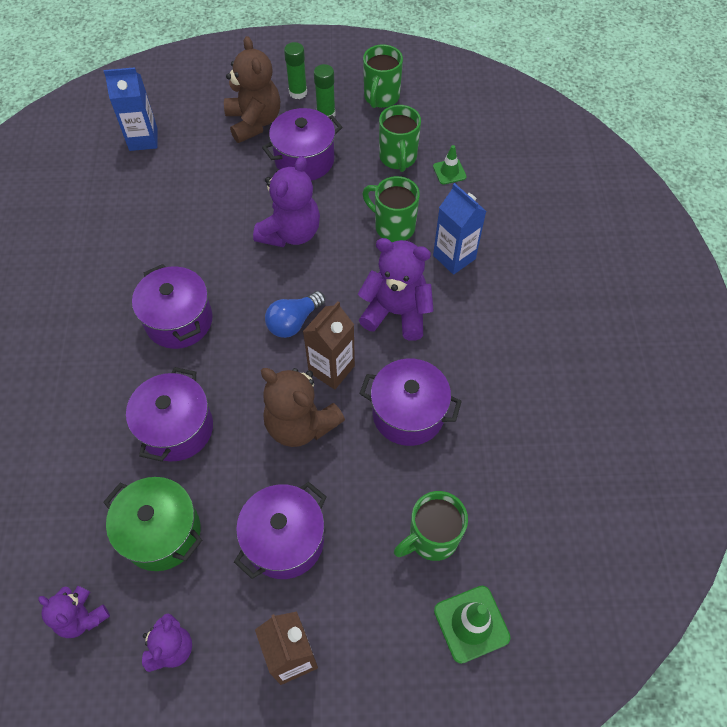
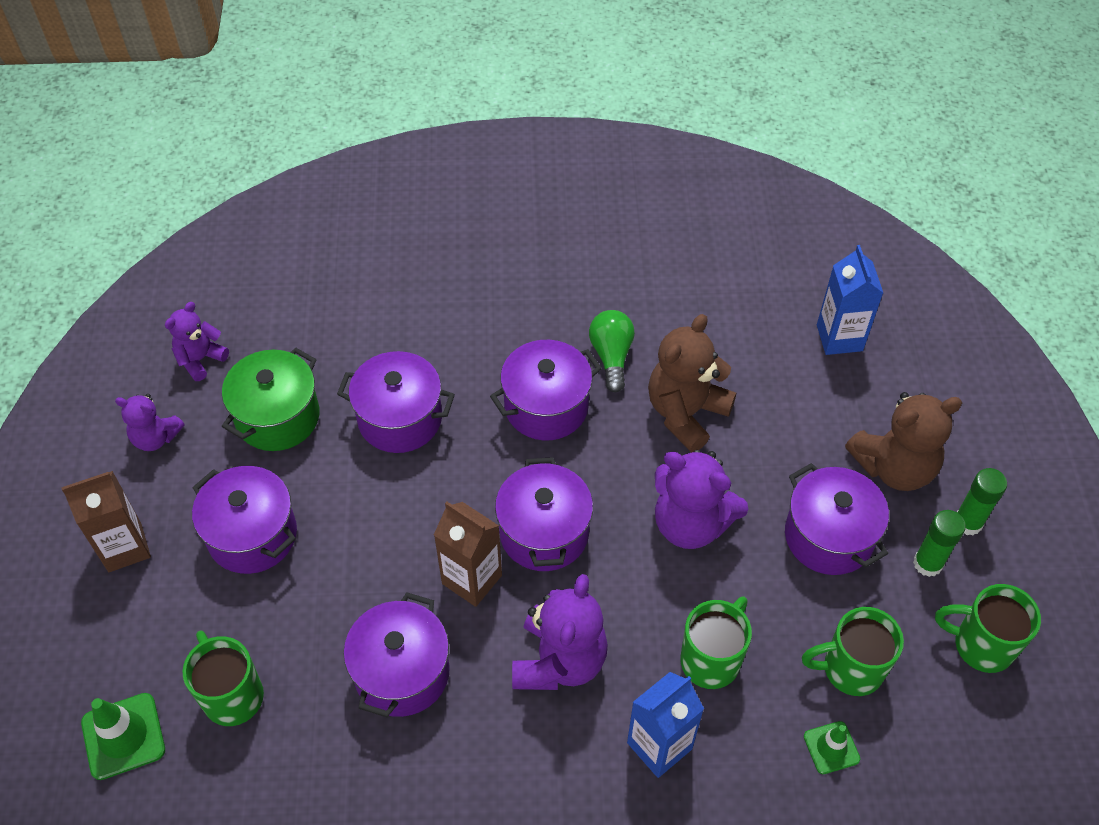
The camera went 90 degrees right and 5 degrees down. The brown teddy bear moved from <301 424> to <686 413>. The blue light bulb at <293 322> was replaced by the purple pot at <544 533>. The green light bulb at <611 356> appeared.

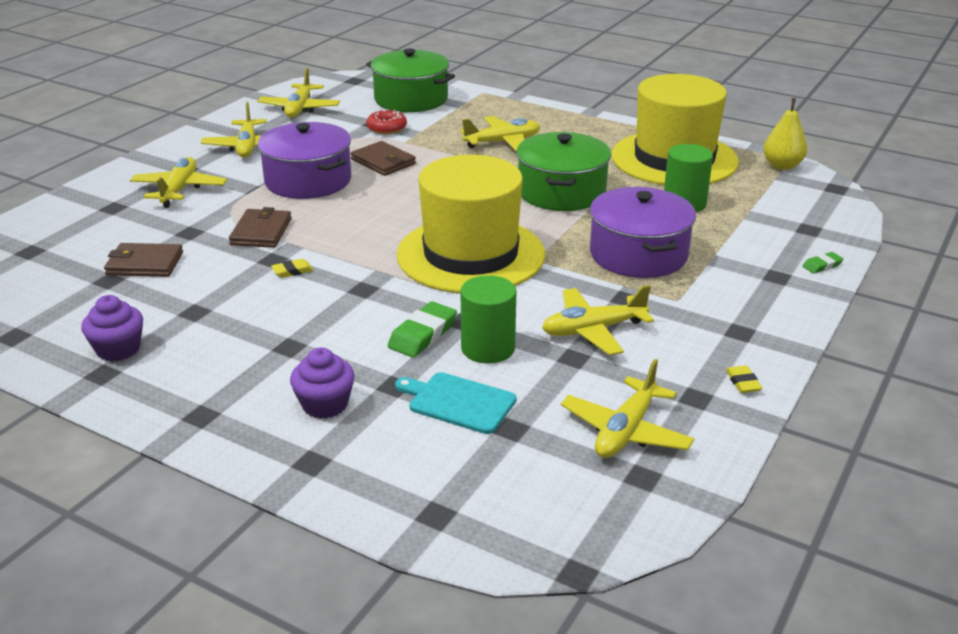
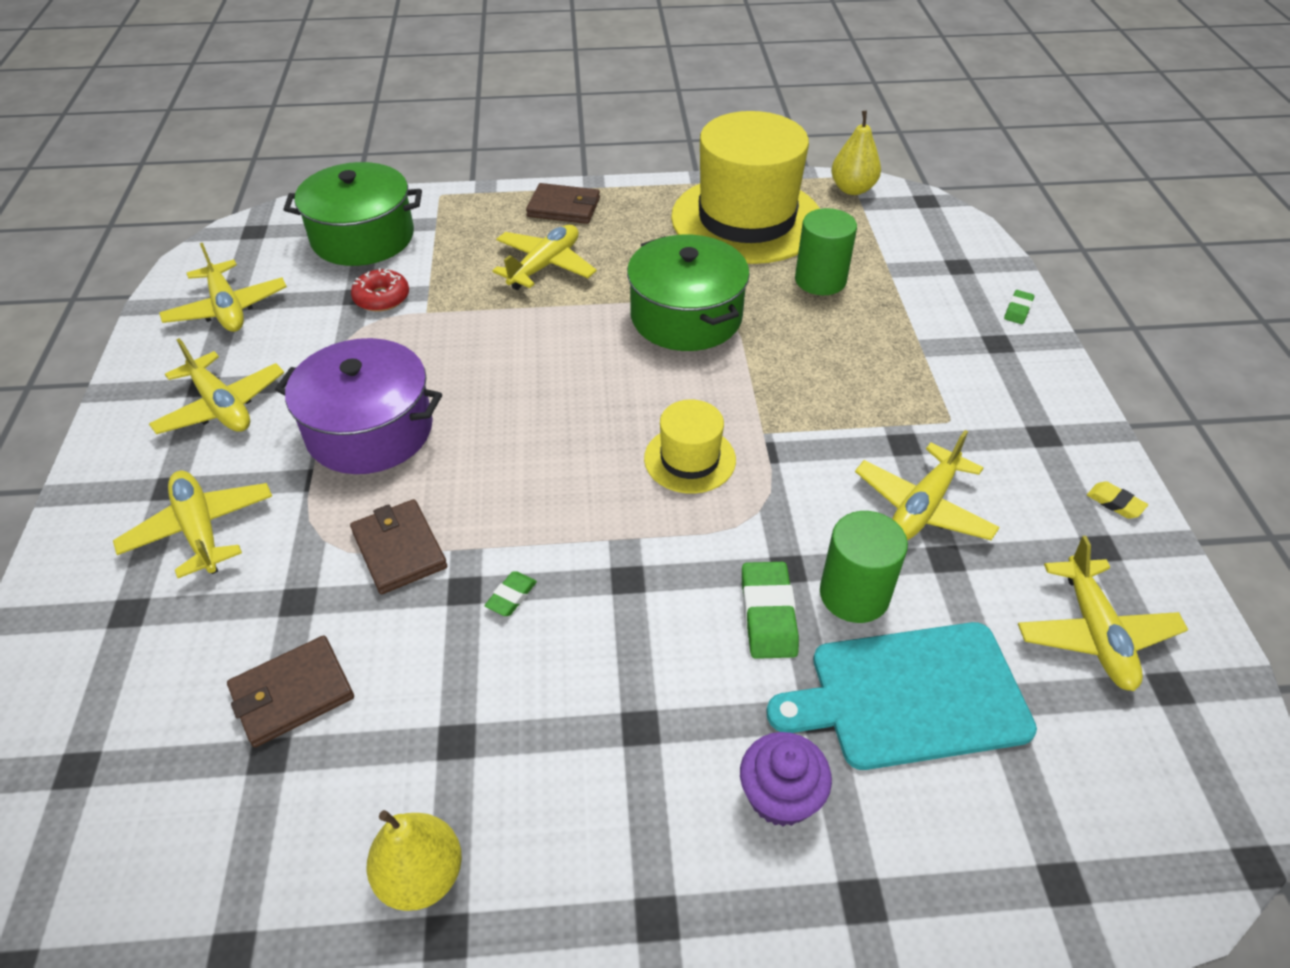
The camera went 35 degrees left and 15 degrees up. The purple cupcake at <118 349> was replaced by the yellow pear at <421 875>. The yellow eraser at <292 271> became the green eraser at <511 596>. The brown wallet moved from <383 162> to <564 207>. The turquoise cutting board at <458 402> changed to 1.58 times the size. The yellow hat at <470 254> changed to 0.47 times the size. The purple pot at <638 254> disappeared.

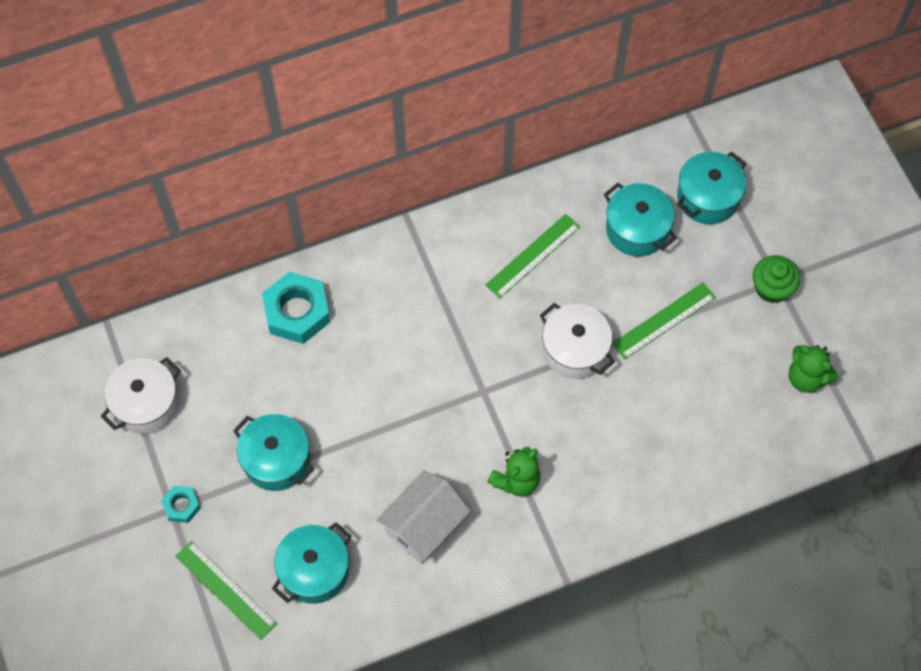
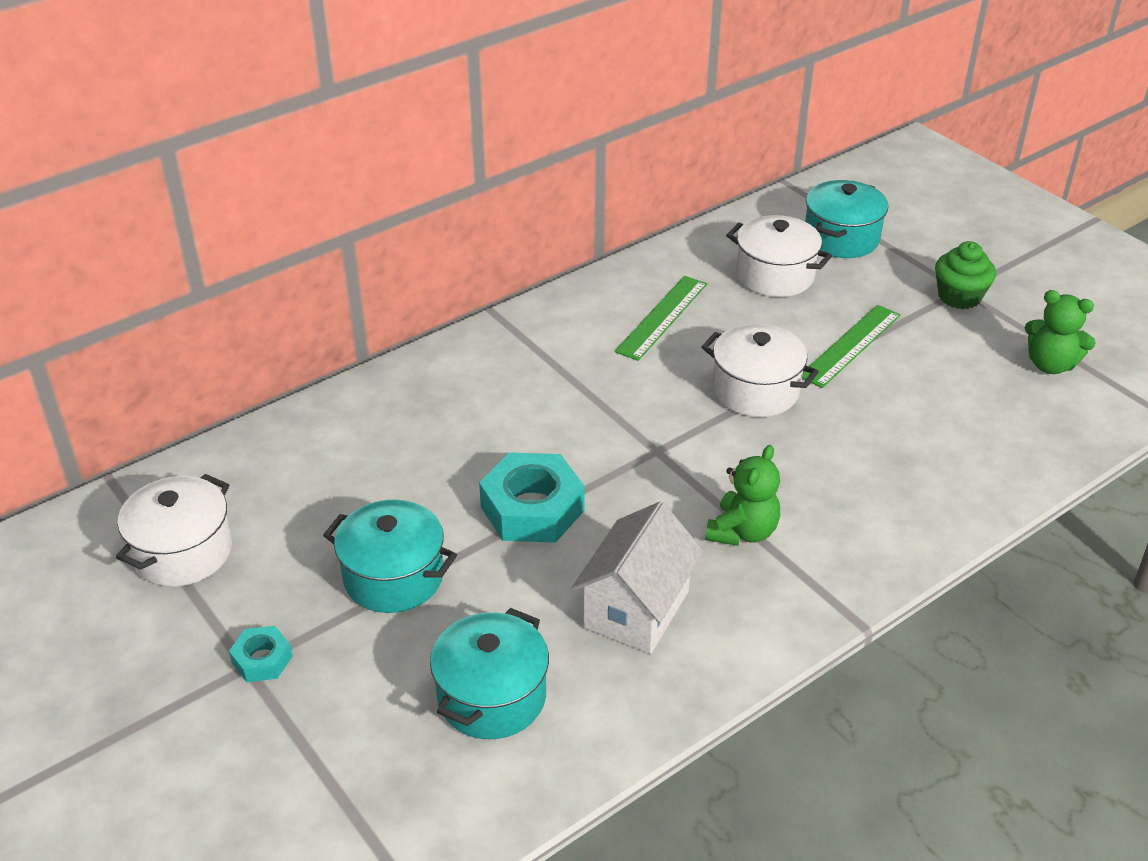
The camera went 15 degrees left and 25 degrees down. The green ruler at <225 590> disappeared. The turquoise nut moved from <297 312> to <532 508>. The turquoise pot at <637 229> became the white pot at <775 275>.

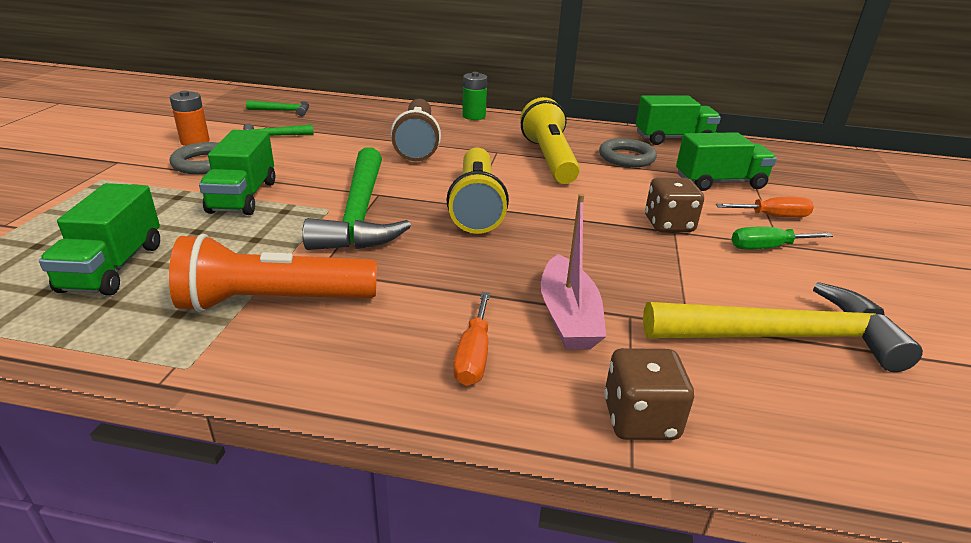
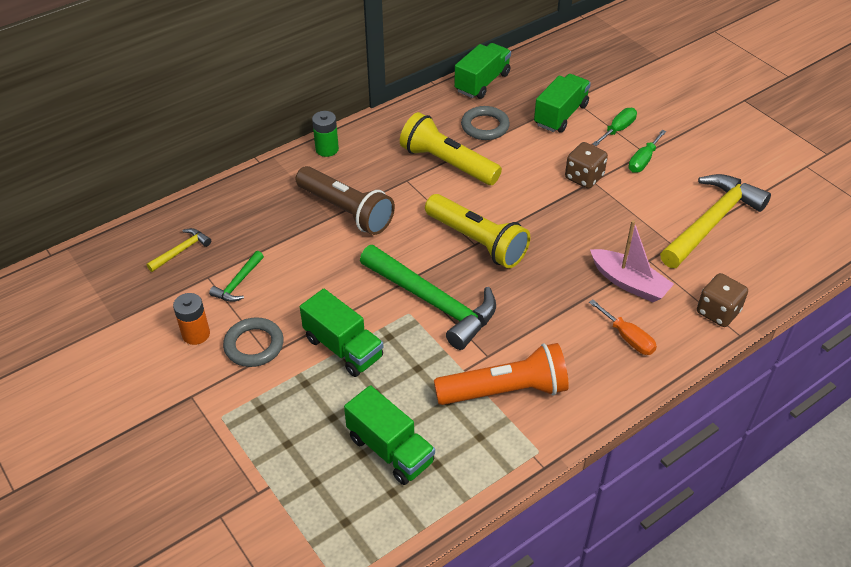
The camera went 45 degrees left and 15 degrees up. The orange flashlight at <274 301> turned 135 degrees counterclockwise. The green hammer at <283 111> became the yellow hammer at <181 251>. The orange screwdriver at <772 216> became the green screwdriver at <618 129>.

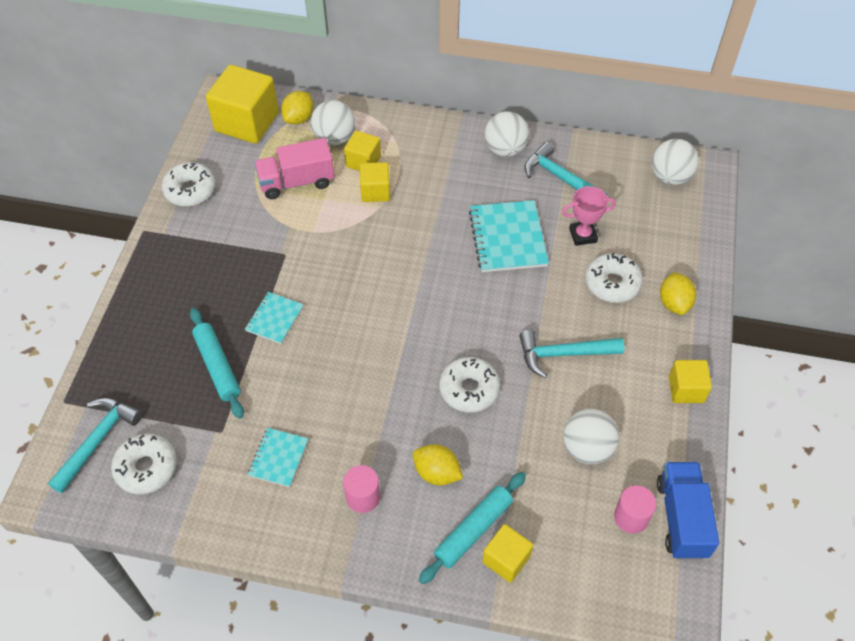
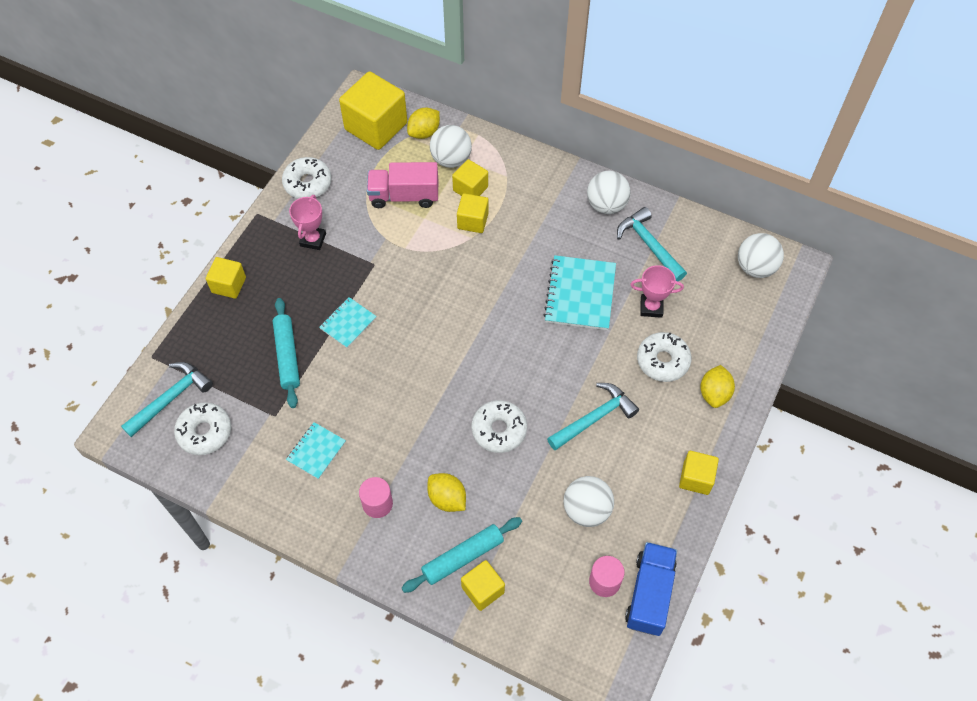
The camera went 15 degrees right and 5 degrees up. The turquoise hammer at <563 354> turned 135 degrees clockwise. The yellow cube at <229 285> appeared. The pink trophy at <313 240> appeared.

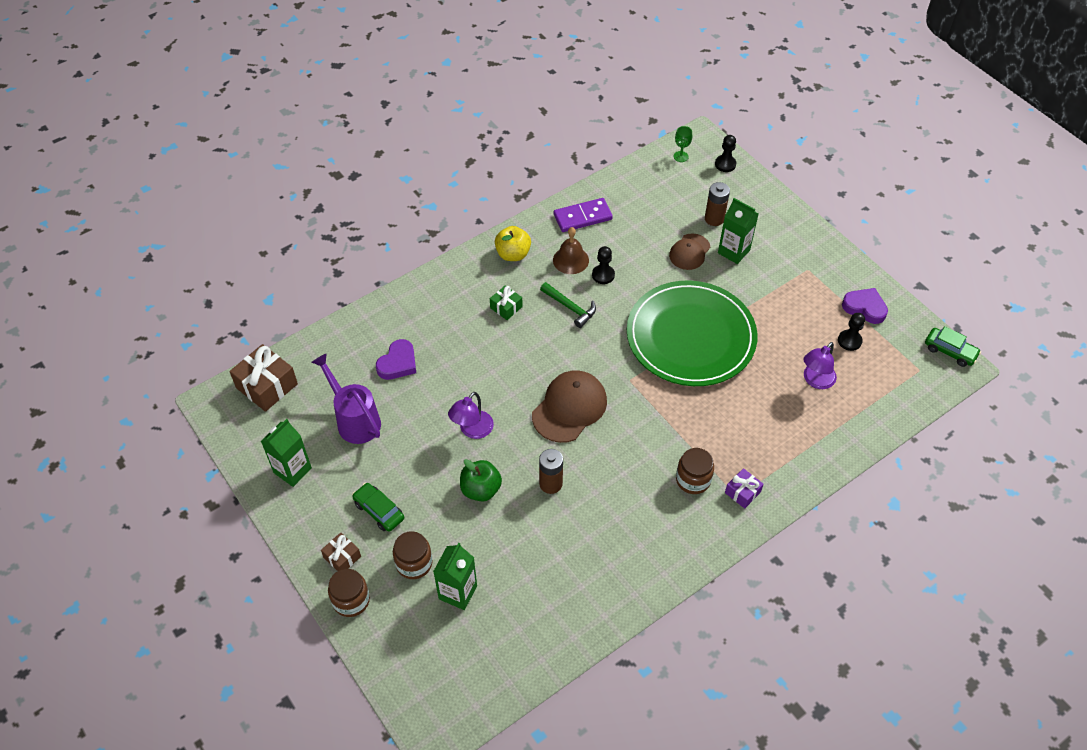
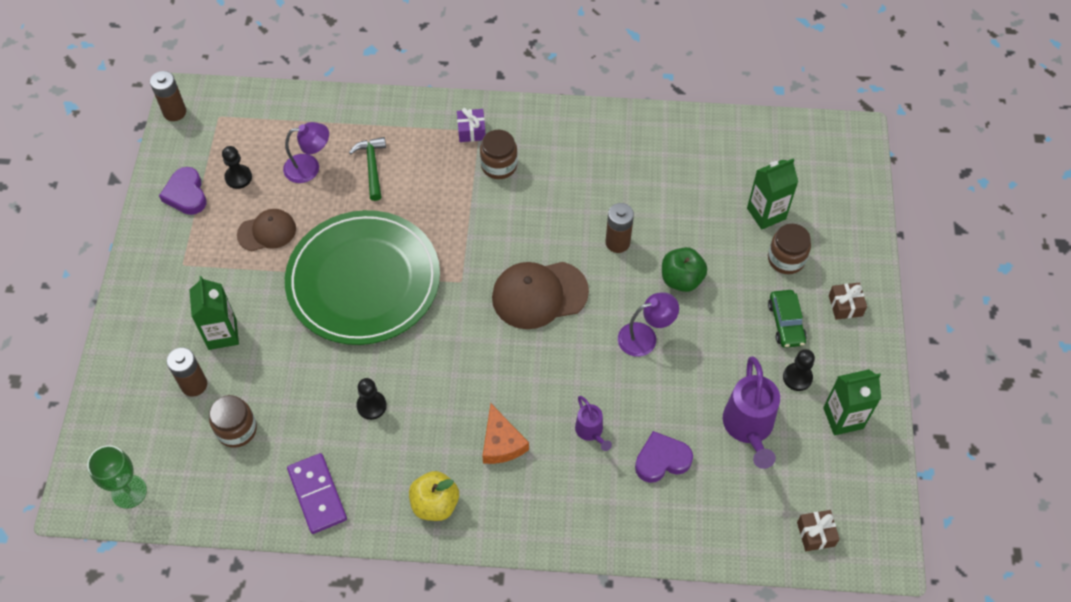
The camera went 140 degrees left and 5 degrees up. The brown gift at <267 386> changed to 0.55 times the size. The brown jar moved from <351 600> to <237 429>. The green gift at <506 307> was replaced by the orange cheese at <501 443>. The green hammer moved from <570 307> to <372 167>. The brown bell at <570 260> disappeared. The purple domino at <582 217> turned 45 degrees clockwise. The brown cap moved from <689 252> to <267 231>. The green goblet at <681 156> changed to 1.58 times the size. The black pawn moved from <725 164> to <797 377>. The green car at <950 351> was replaced by the brown battery at <174 112>. The purple watering can at <591 432> appeared.

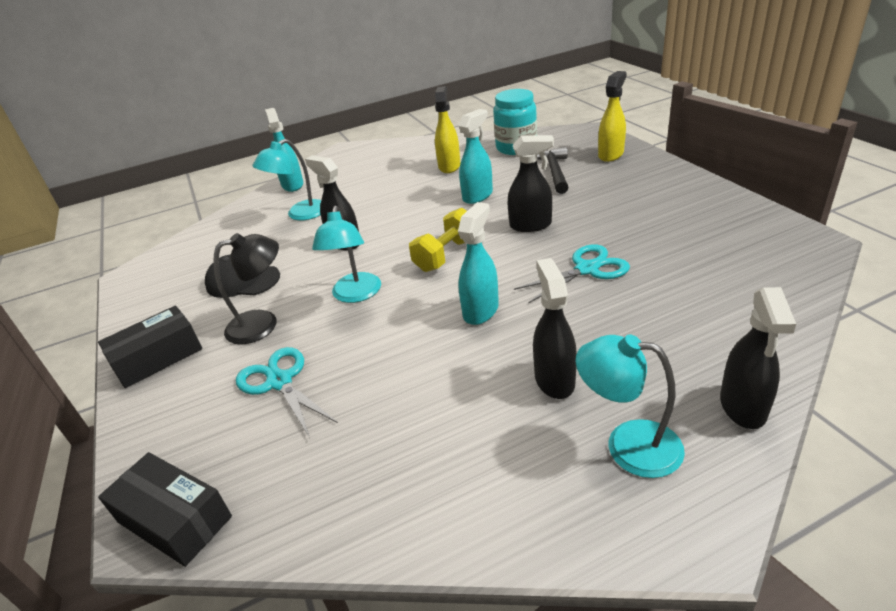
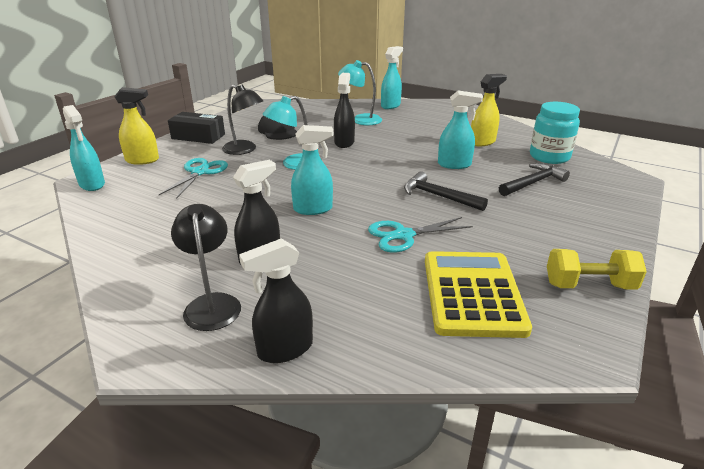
The camera went 50 degrees right and 5 degrees down. The black box at <174 519> was replaced by the turquoise spray bottle at <92 184>. The yellow dumbbell moved from <446 255> to <589 285>. The black spray bottle at <531 225> was replaced by the black hammer at <438 196>. The turquoise scissors at <587 269> turned 135 degrees clockwise. The turquoise lamp at <628 445> became the black lamp at <212 304>. The yellow spray bottle moved from <611 154> to <142 160>. The yellow calculator at <473 294> appeared.

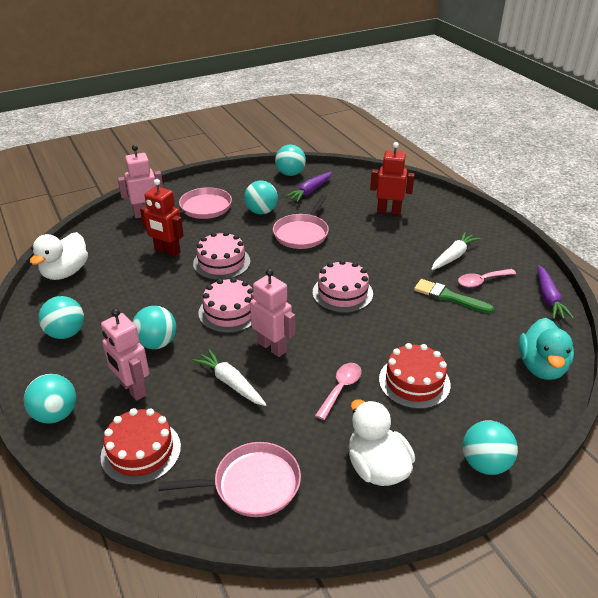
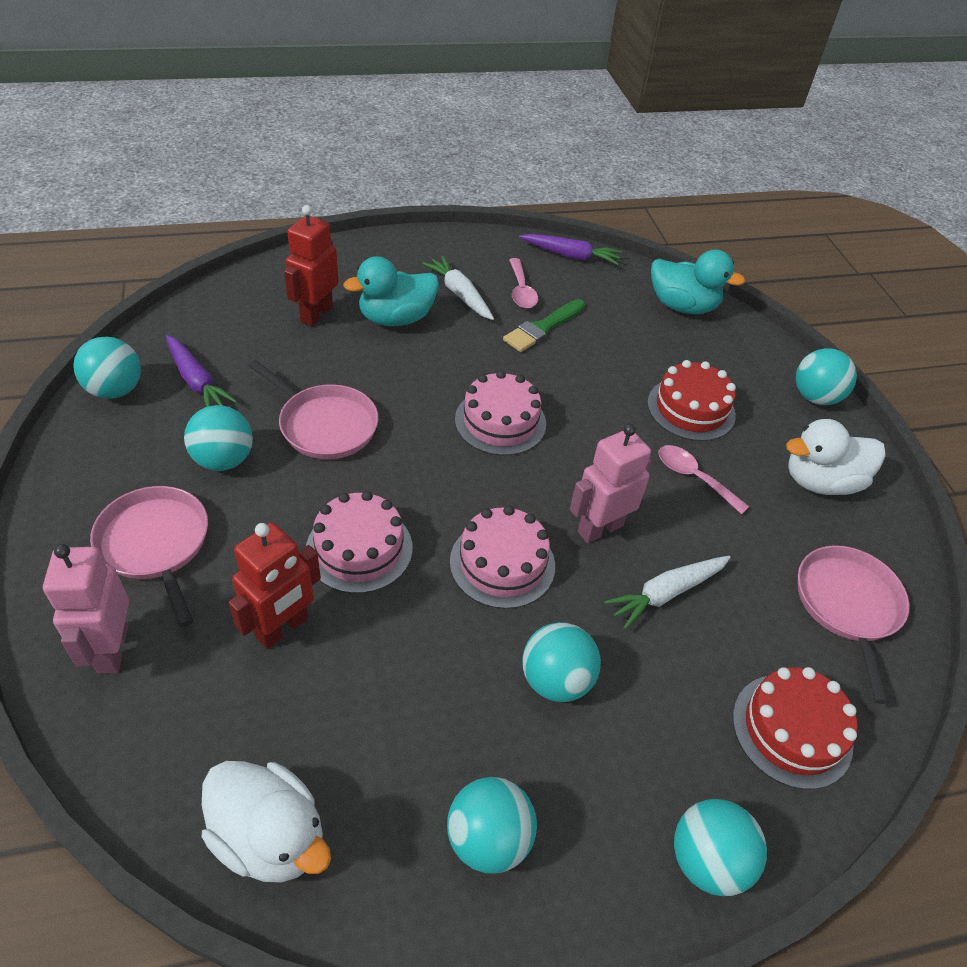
The camera went 80 degrees left and 10 degrees up. The pink robot at <133 389> disappeared. The turquoise duck at <396 318> appeared.

